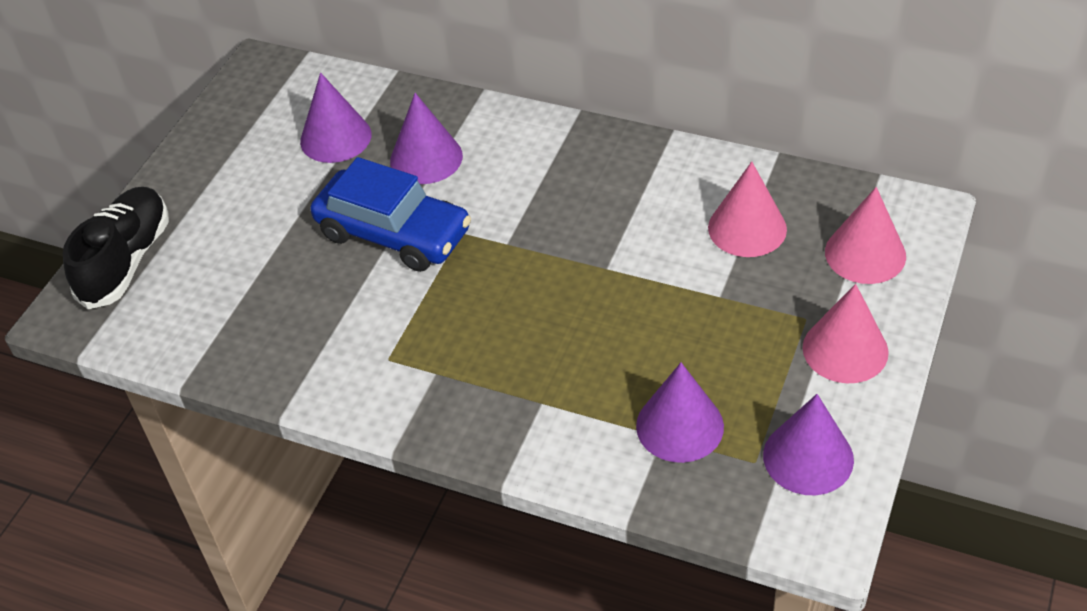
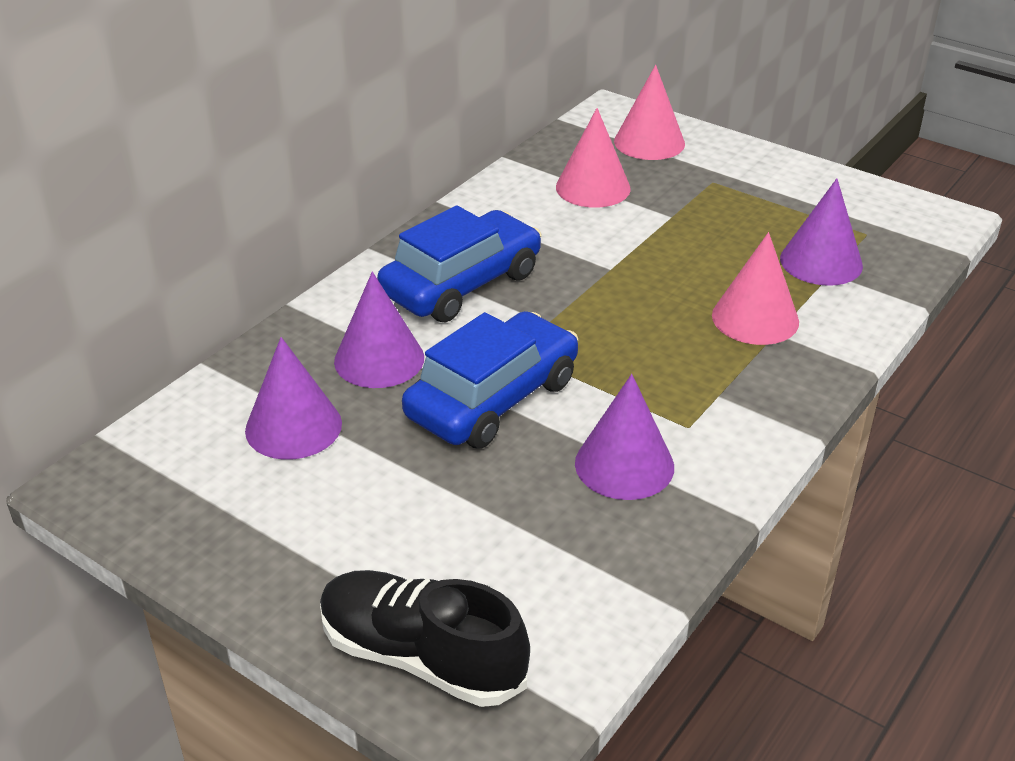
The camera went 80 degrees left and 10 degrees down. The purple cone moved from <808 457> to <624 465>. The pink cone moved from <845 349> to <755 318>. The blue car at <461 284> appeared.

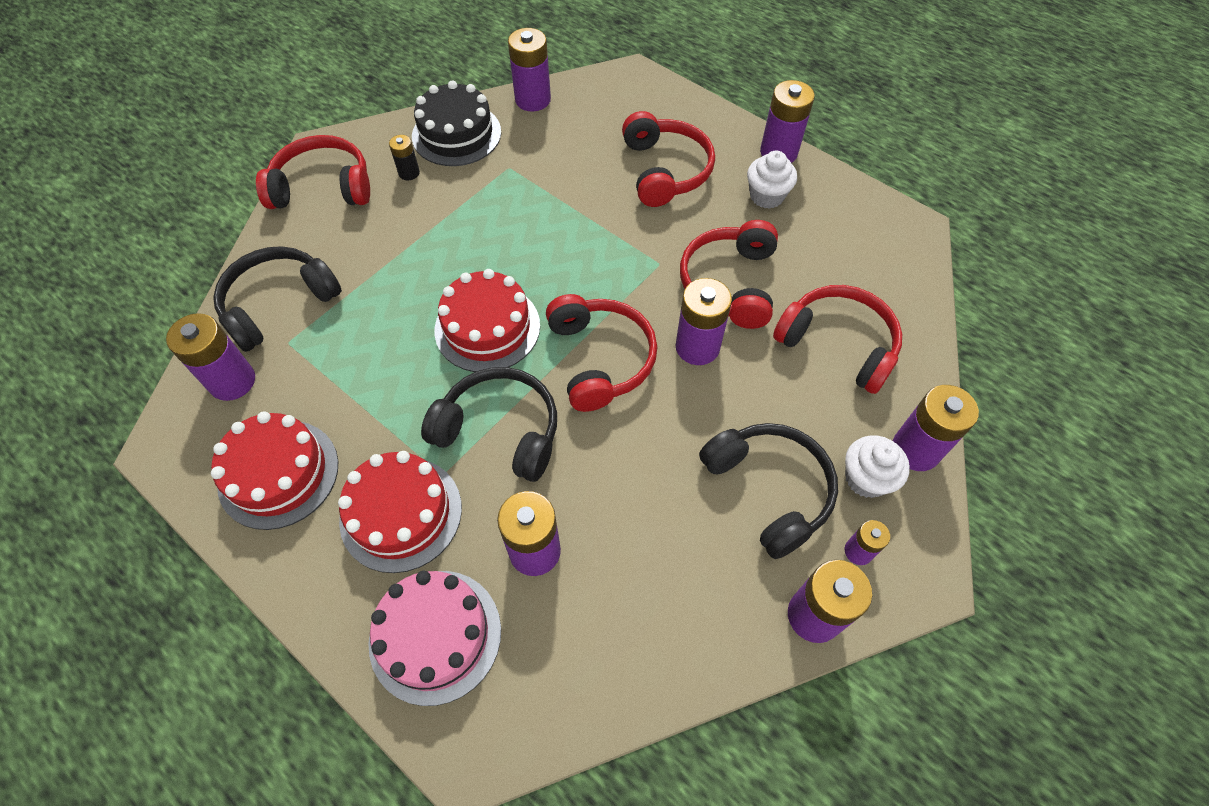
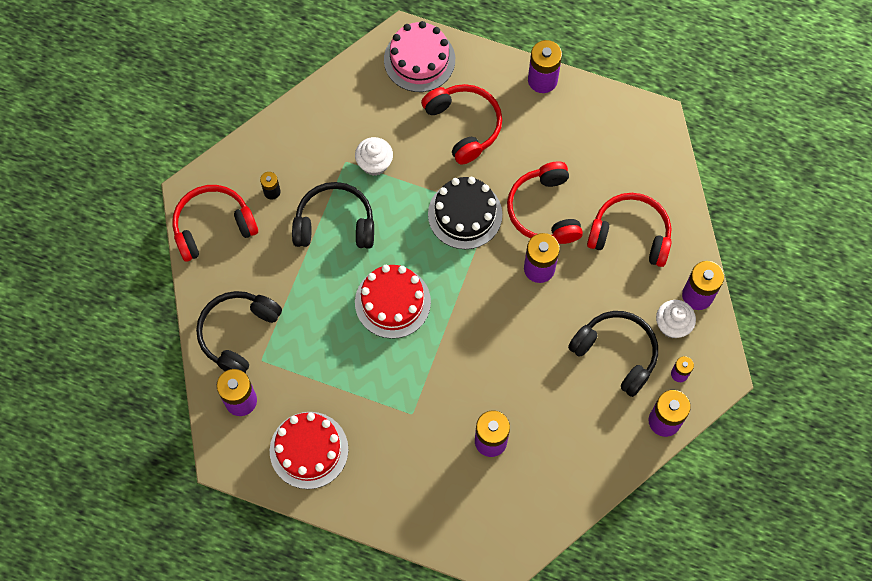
The camera went 20 degrees left and 10 degrees up. The red cake at <401 513> disappeared. The pink cake moved from <435 635> to <419 60>. The black cake moved from <456 134> to <465 214>. The black headphones moved from <500 430> to <335 224>. The purple battery at <533 100> disappeared. The red headphones at <600 359> disappeared. The white cupcake moved from <766 196> to <374 164>.

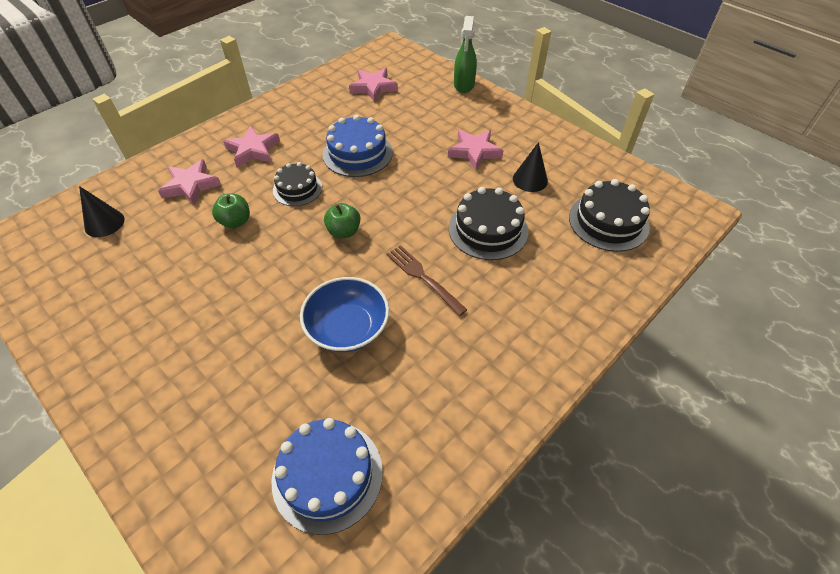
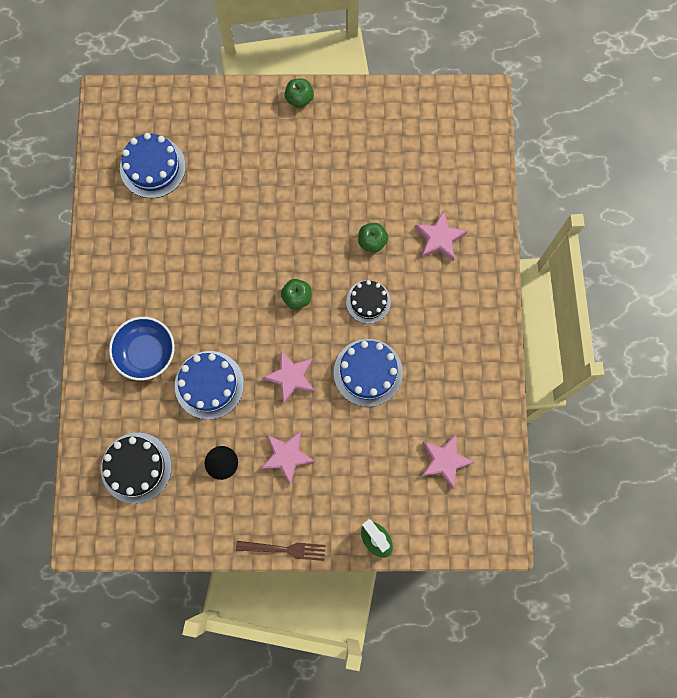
The camera went 135 degrees right and 25 degrees up. The black cone at <104 223> disappeared. The pink star moved from <253 150> to <291 377>. The blue bowl moved from <347 328> to <146 352>. The brown fork moved from <423 278> to <284 549>. The black cake at <488 229> became the blue cake at <209 385>. The green apple at <299 98> appeared.

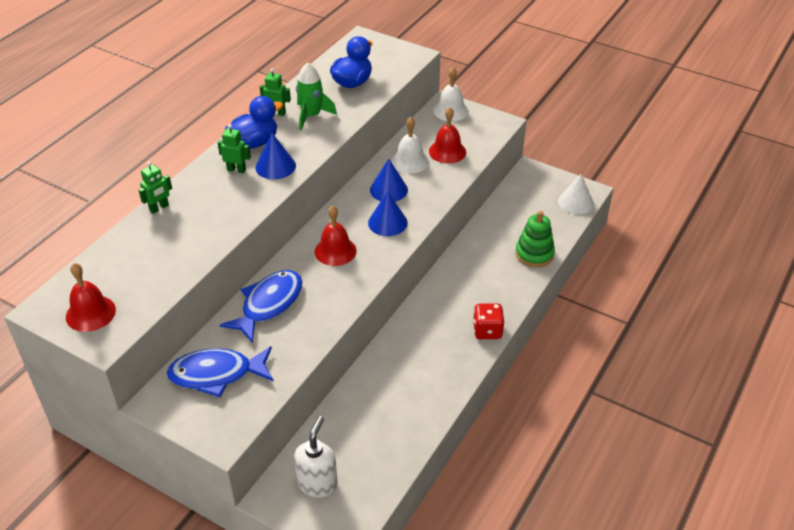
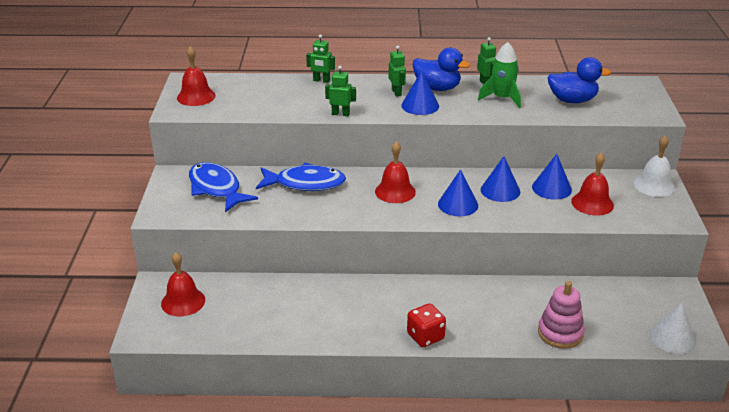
The camera went 60 degrees right and 10 degrees down. The white soap dispenser at <318 483> was replaced by the red bell at <183 301>. The white bell at <410 161> was replaced by the blue cone at <551 188>. The green stacking toy at <534 254> became the pink stacking toy at <560 333>. The green robot at <340 114> appeared.

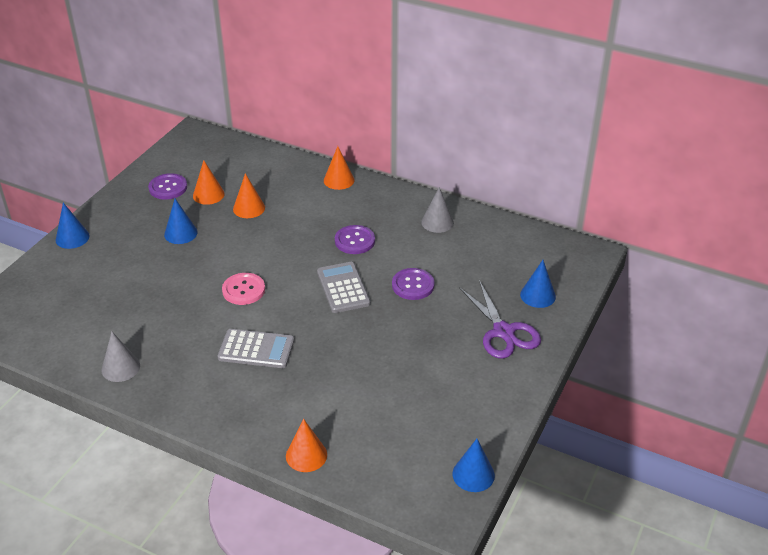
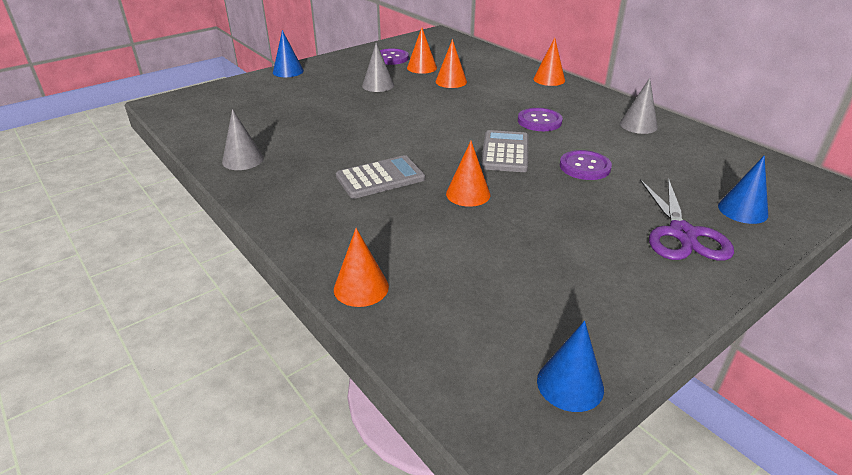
The camera went 25 degrees right and 5 degrees down. The blue cone at <180 233> became the grey cone at <378 85>. The grey calculator at <256 349> turned 60 degrees counterclockwise. The pink button at <243 290> disappeared. The orange cone at <468 194> appeared.

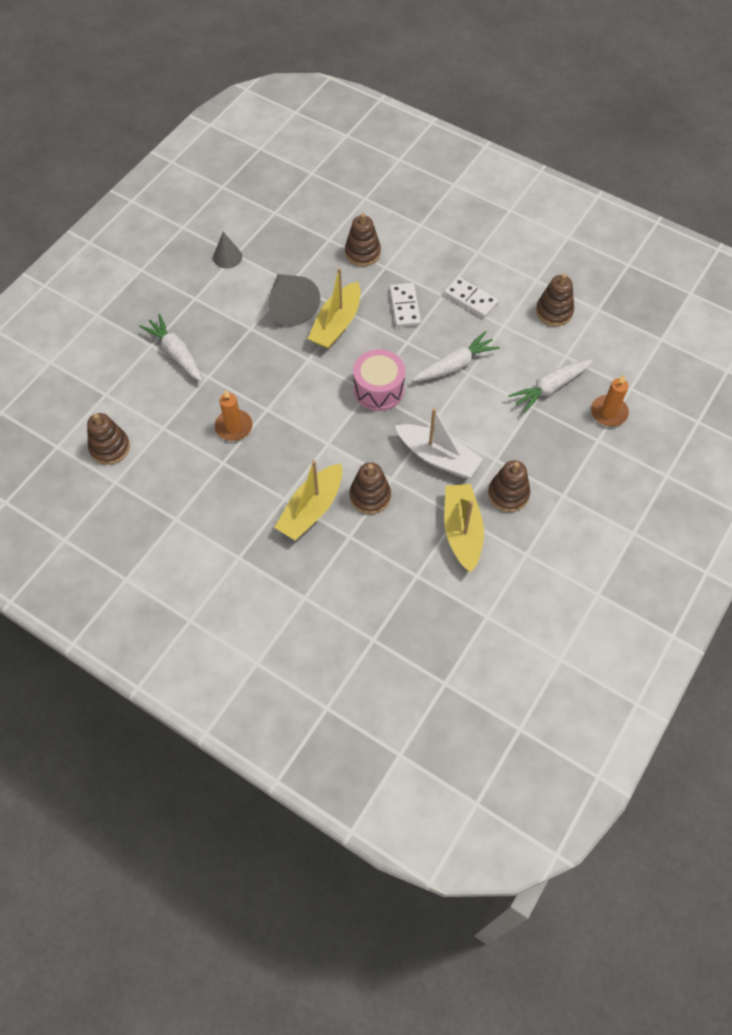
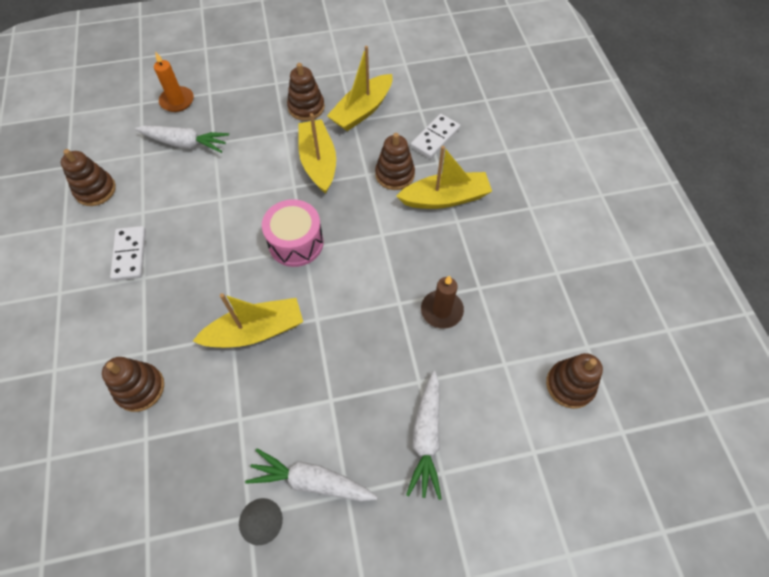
The camera went 135 degrees left and 0 degrees up. The orange candle at <234 427> became the brown candle at <441 310>. The grey cone at <291 306> disappeared. The white domino moved from <405 307> to <435 138>. The white boat at <438 457> became the yellow boat at <318 162>. The white carrot moved from <455 365> to <311 481>.

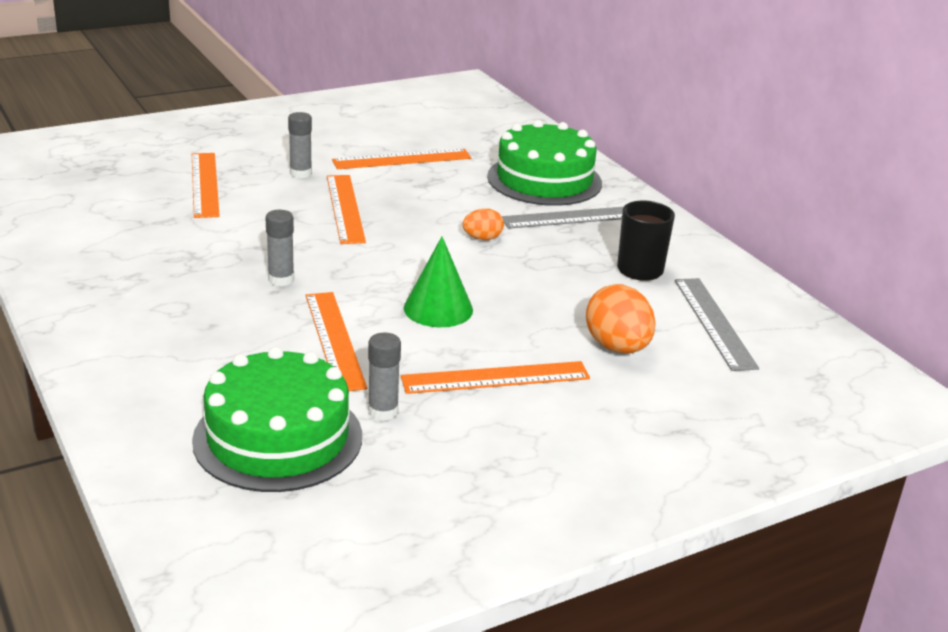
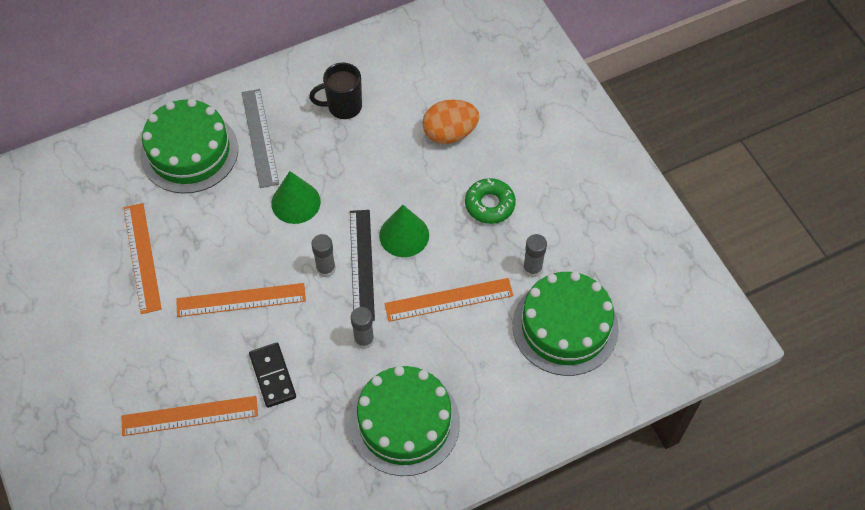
The camera went 85 degrees left and 30 degrees up. The grey glue stick moved from <300 173> to <326 269>. The orange ruler at <495 377> was replaced by the green donut at <489 205>. The orange egg at <482 238> was replaced by the green cone at <296 202>. The grey ruler at <714 322> disappeared. The black domino at <273 376> appeared. The black ruler at <362 264> appeared. The green cake at <404 422> appeared.

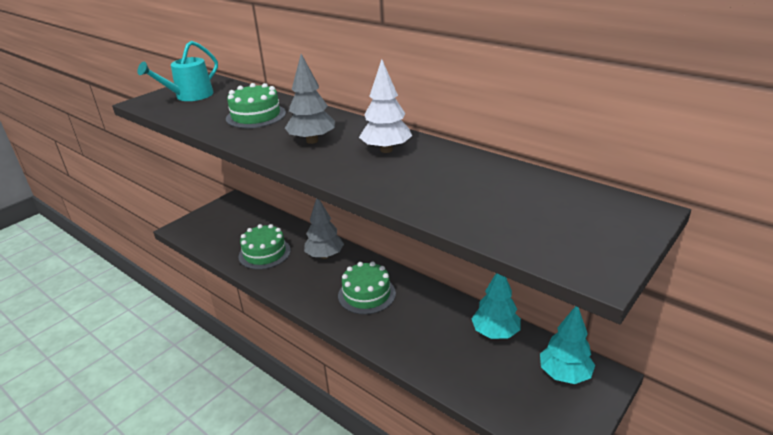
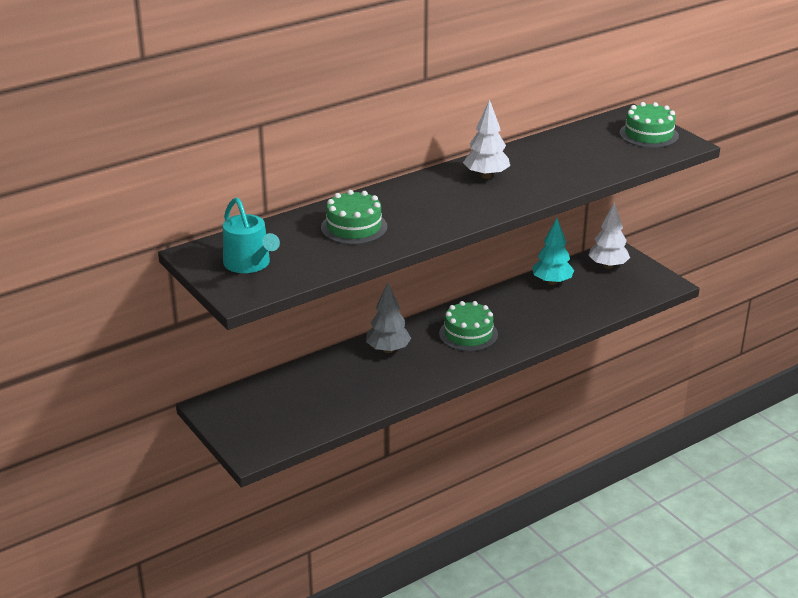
The camera went 75 degrees left and 0 degrees up. The green cake moved from <264 253> to <649 134>. The grey tree at <312 141> disappeared. The turquoise tree at <564 374> became the white tree at <607 266>.

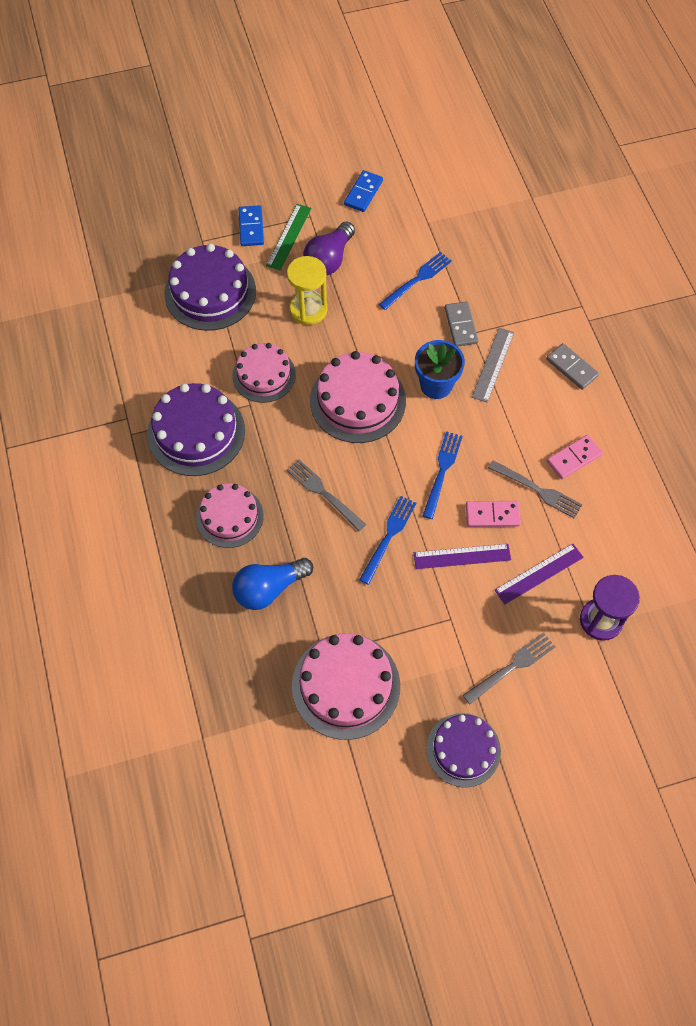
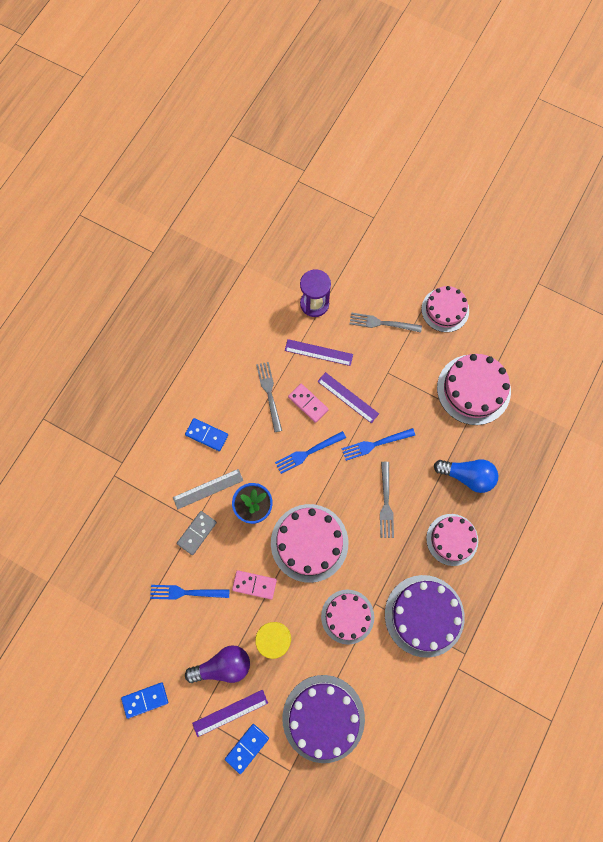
The camera went 135 degrees left and 10 degrees up. The green ruler at <289 237> became the purple ruler at <230 713>. The purple cake at <463 749> became the pink cake at <445 310>. The grey domino at <571 368> disappeared. The pink domino moved from <574 458> to <254 584>. The blue domino at <207 435> appeared.

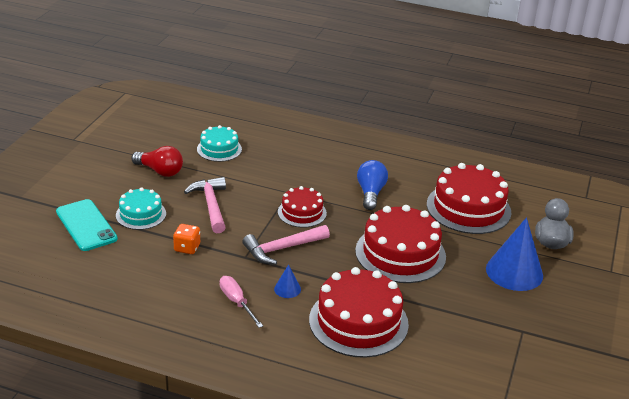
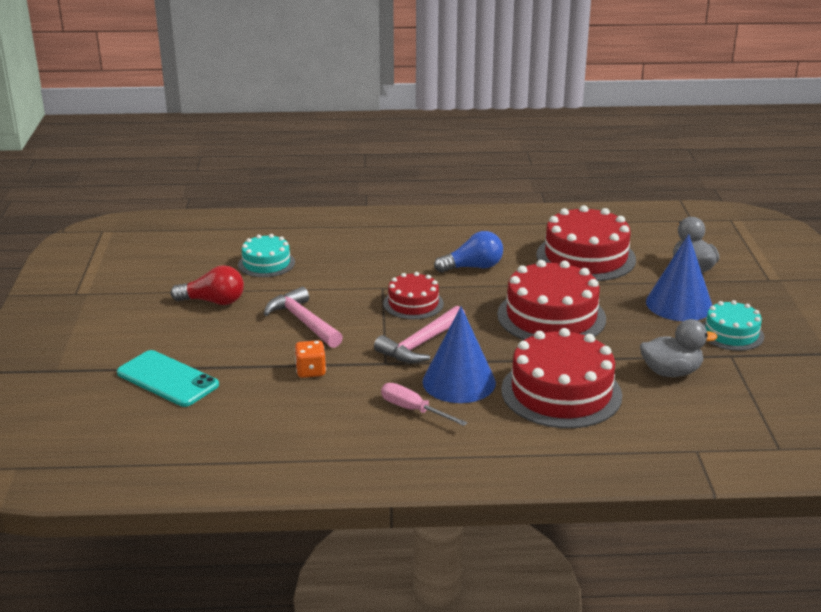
The camera went 20 degrees left and 5 degrees down. The turquoise cake moved from <141 214> to <731 333>. The blue cone at <287 289> changed to 2.21 times the size. The blue light bulb at <370 193> turned 90 degrees clockwise. The grey duck at <671 372> appeared.

